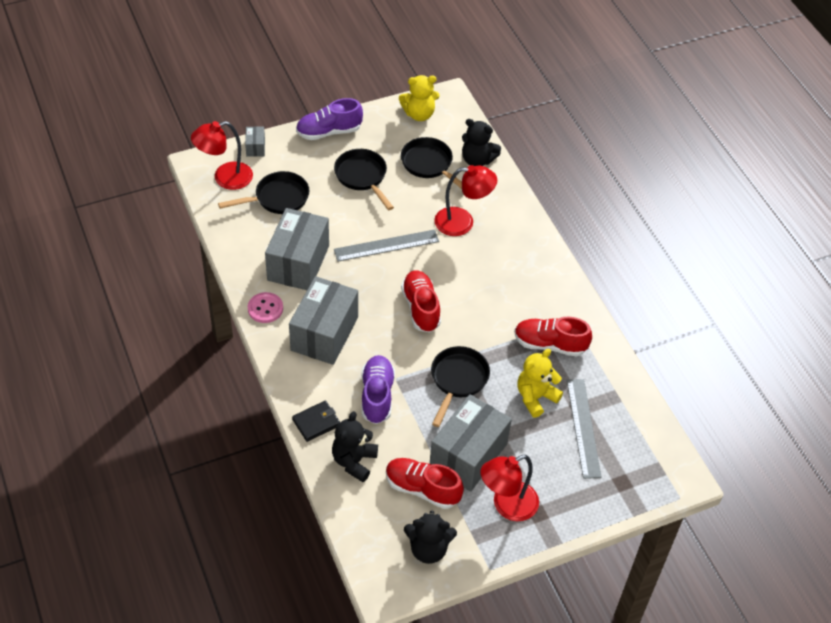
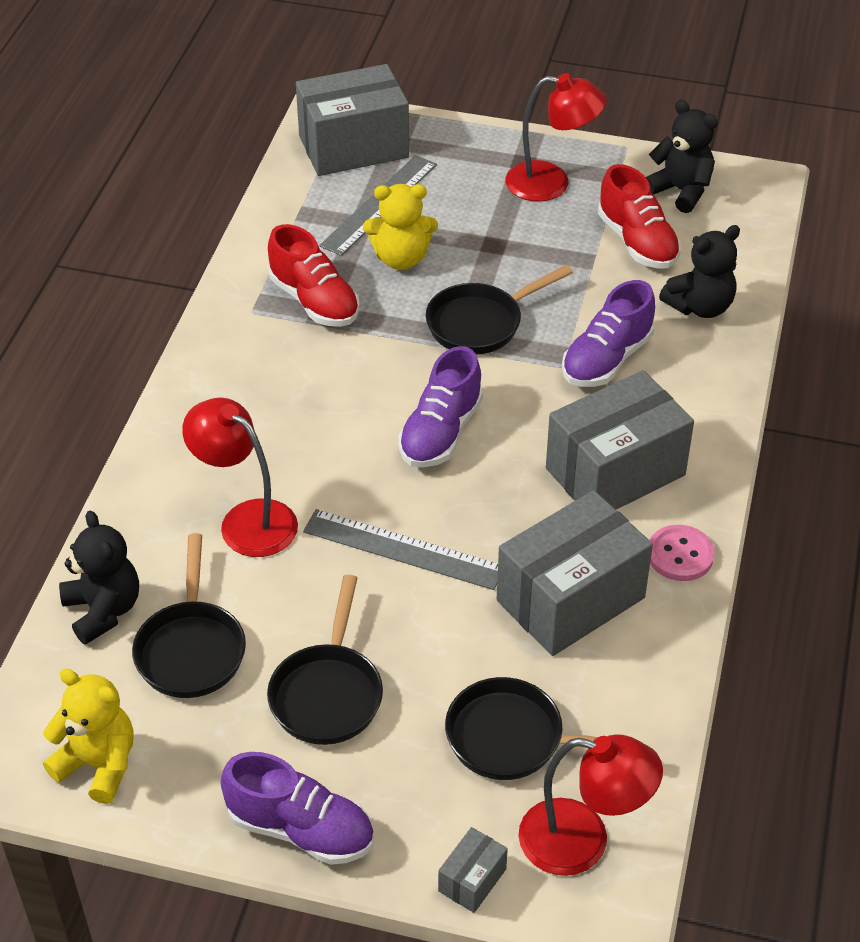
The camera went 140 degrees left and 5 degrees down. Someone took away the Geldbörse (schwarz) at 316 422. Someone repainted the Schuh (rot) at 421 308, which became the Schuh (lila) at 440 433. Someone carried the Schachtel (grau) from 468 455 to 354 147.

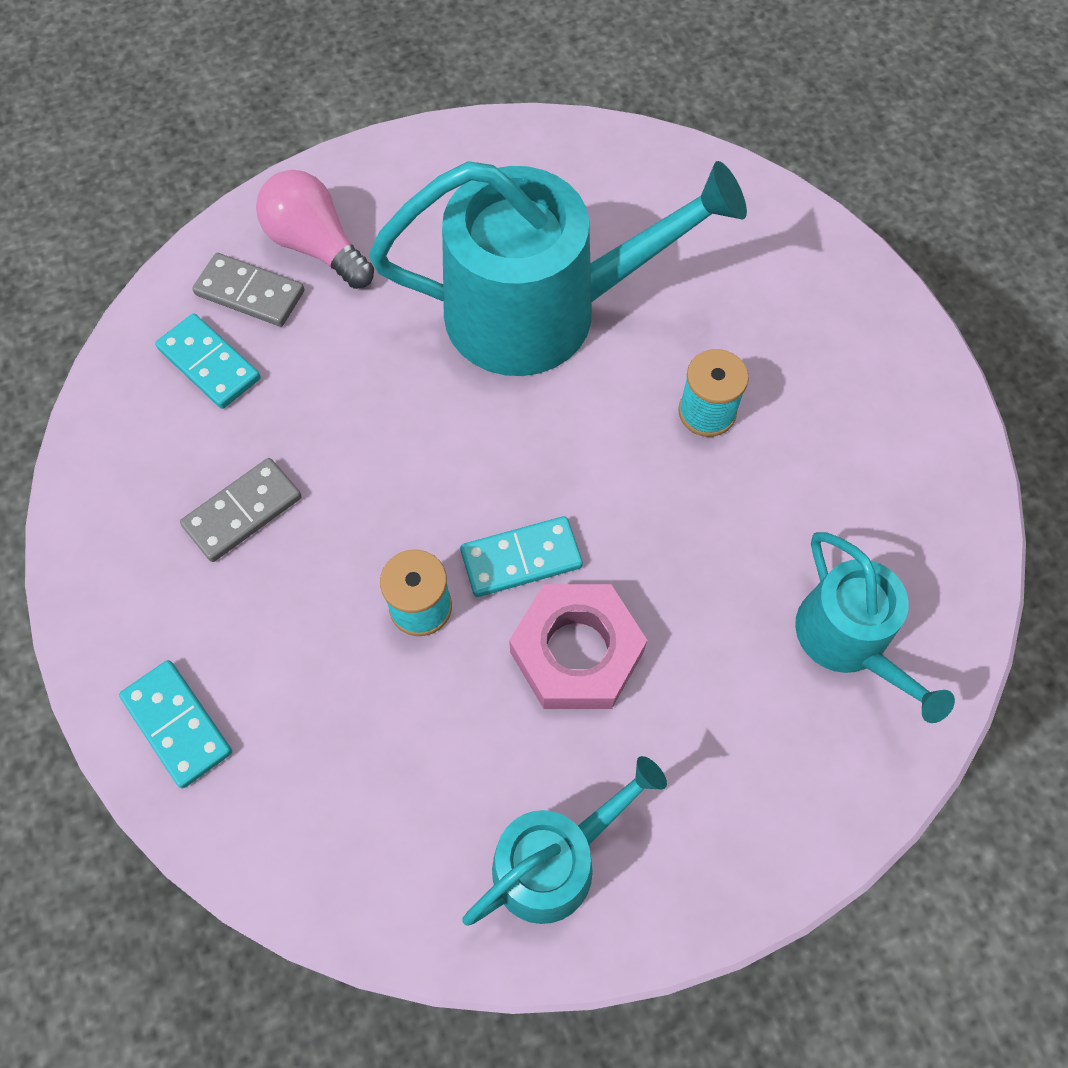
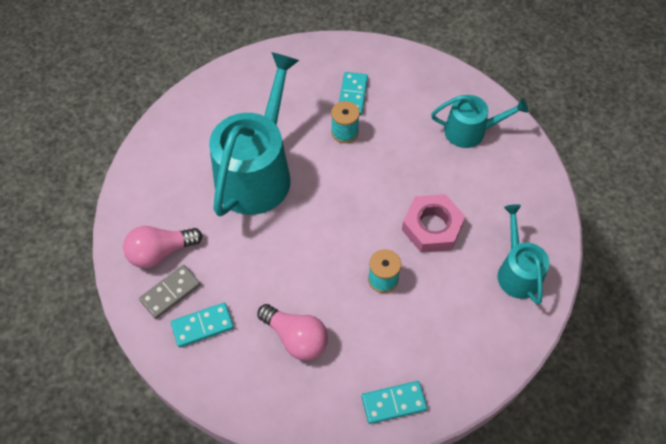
The camera went 65 degrees left and 5 degrees down. Someone swapped the Dominostein (grau) at 242 512 for the Glühbirne (rosa) at 296 338. Someone carried the Dominostein (türkis) from 521 558 to 352 95.

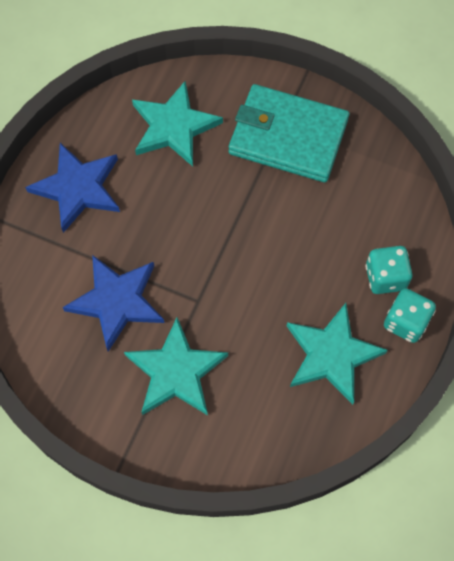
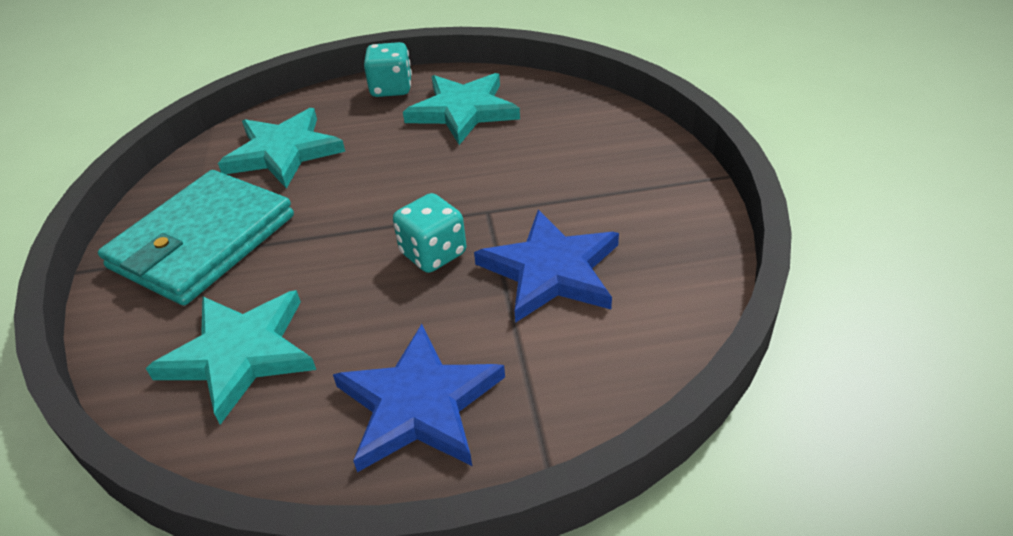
The camera went 120 degrees left and 25 degrees down. Someone carried the Stern (türkis) from 176 371 to 283 152. Someone rotated the Geldbörse (türkis) at 288 137 by 45 degrees clockwise. Someone carried the Spielwürfel (türkis) from 385 277 to 433 254.

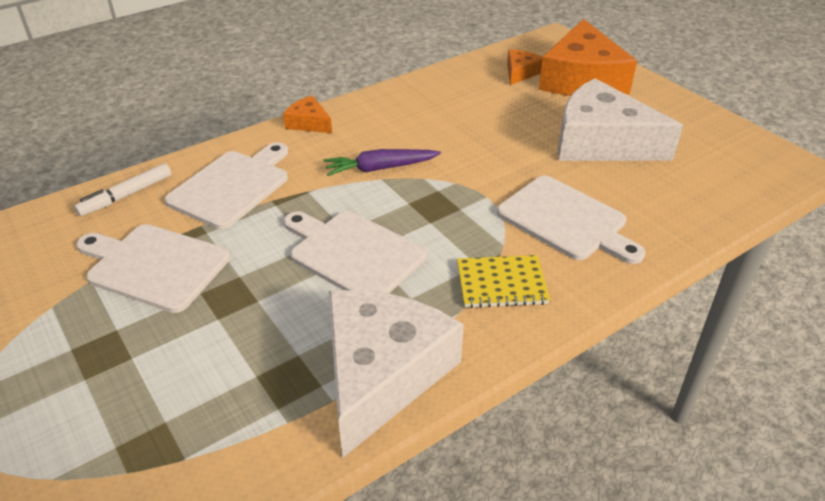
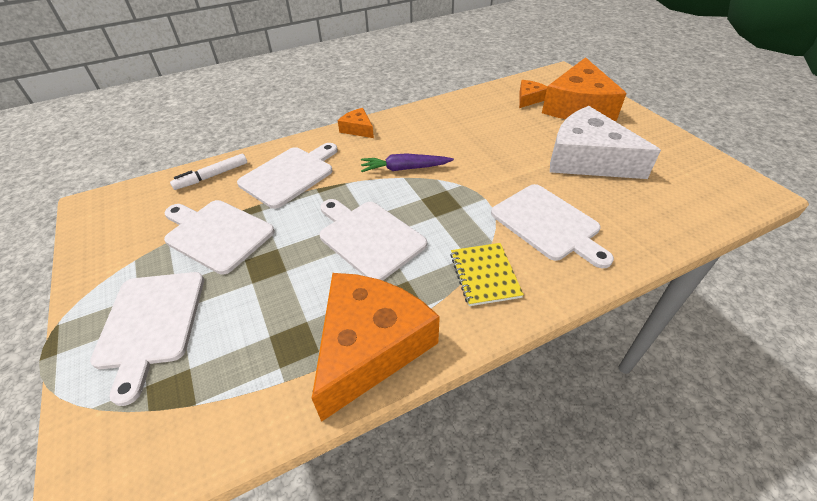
The camera went 10 degrees right and 5 degrees up. Someone repainted the Käse (weiß) at 381 373, which became the Käse (orange) at 370 346. Someone rotated the Notizbuch (gelb) at 501 283 by 75 degrees clockwise. Someone put down the Schneidebrett (weiß) at 151 323.

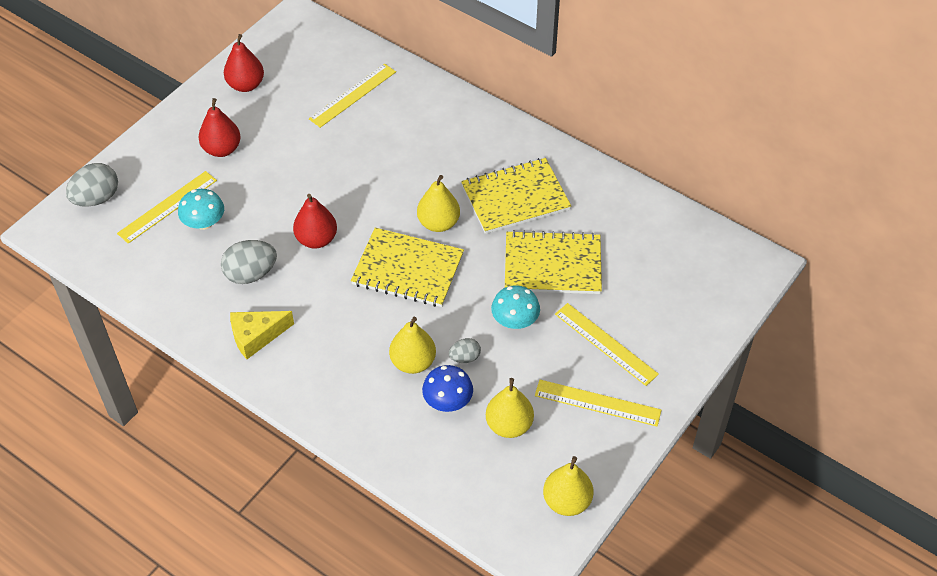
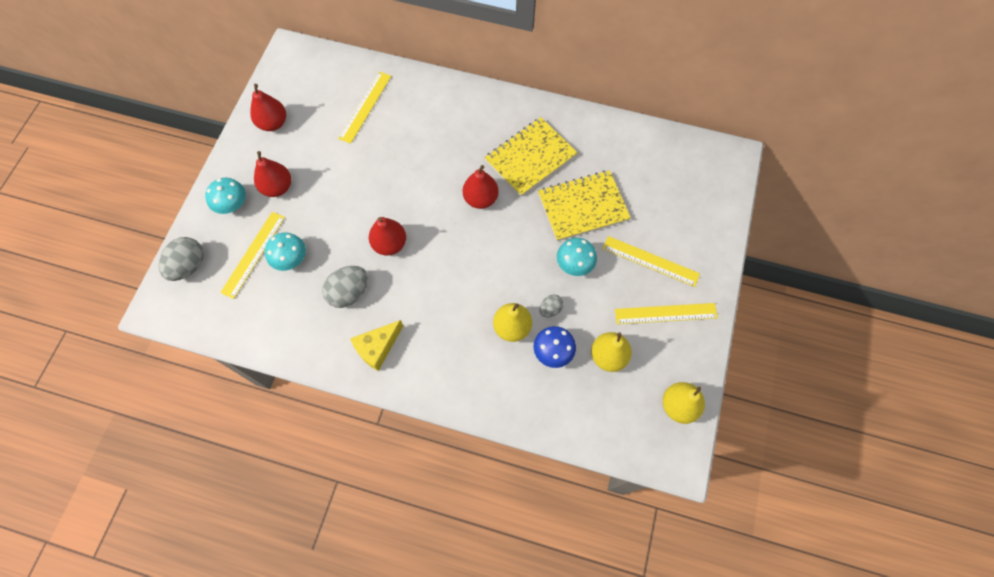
The camera went 20 degrees left and 15 degrees up. Someone took away the Notizbuch (gelb) at 408 269. Someone repainted the Birne (gelb) at 438 223, which became the Birne (rot) at 480 199. Someone put down the Pilz (türkis) at 232 204.

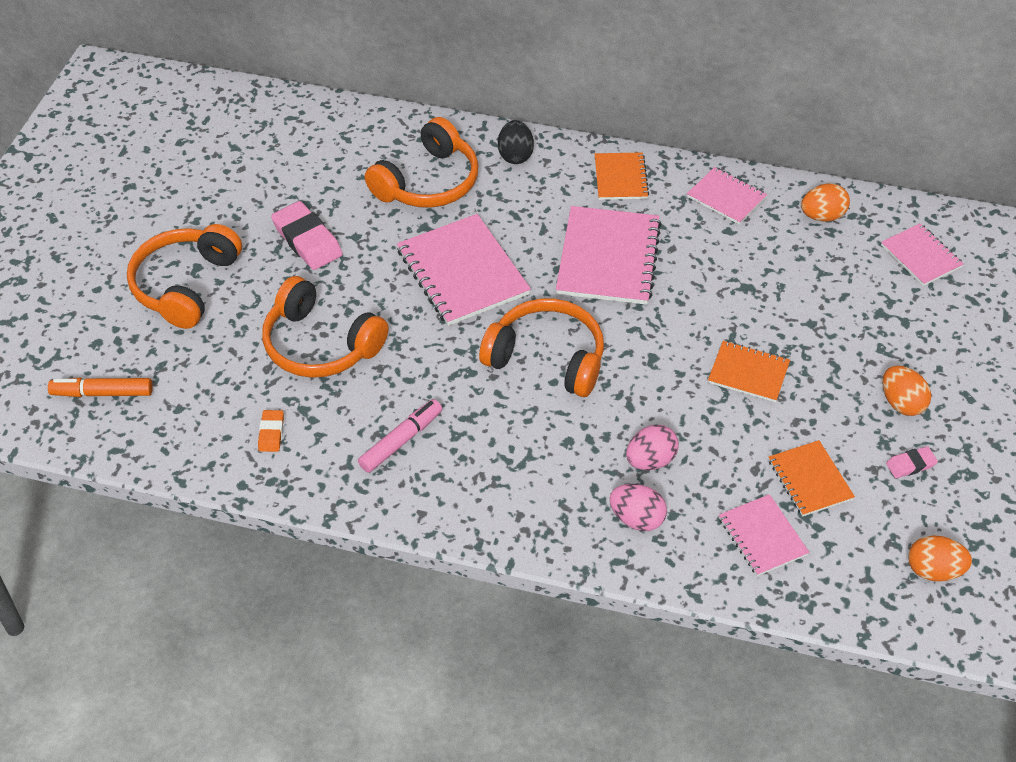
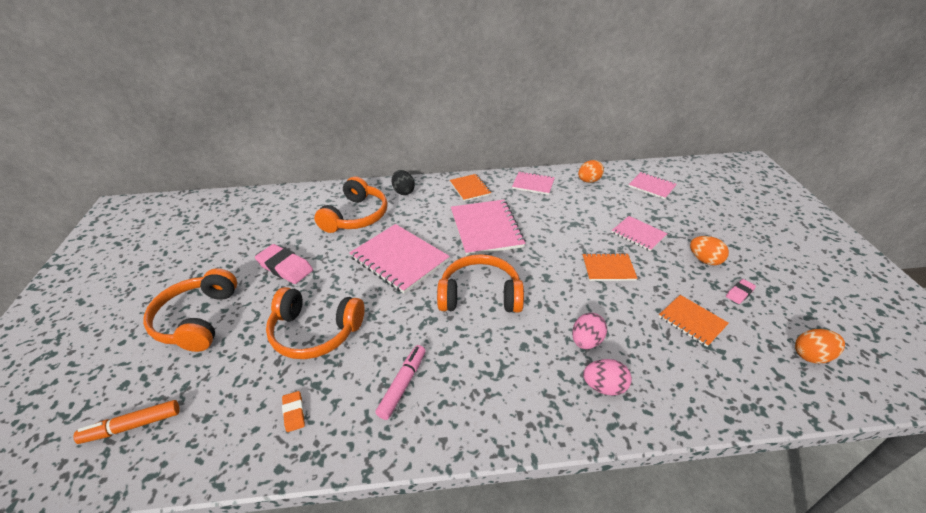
The camera went 20 degrees left and 10 degrees down. Someone carried the Notizbuch (rosa) from 762 536 to 638 234.

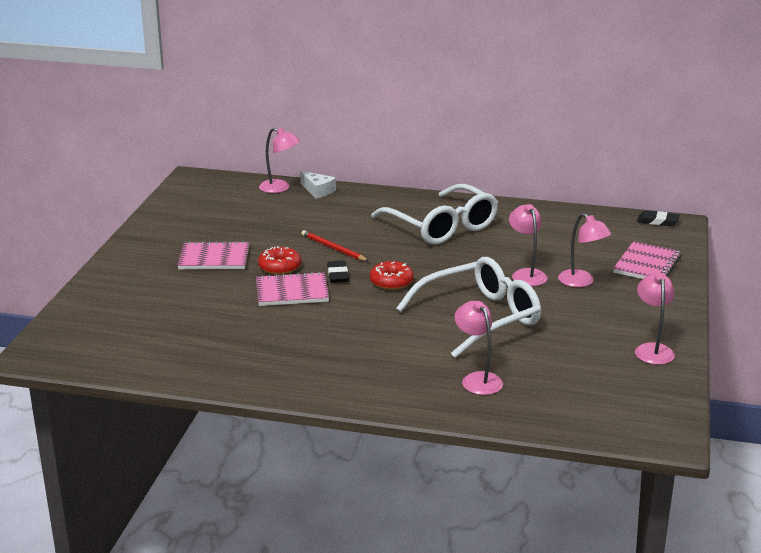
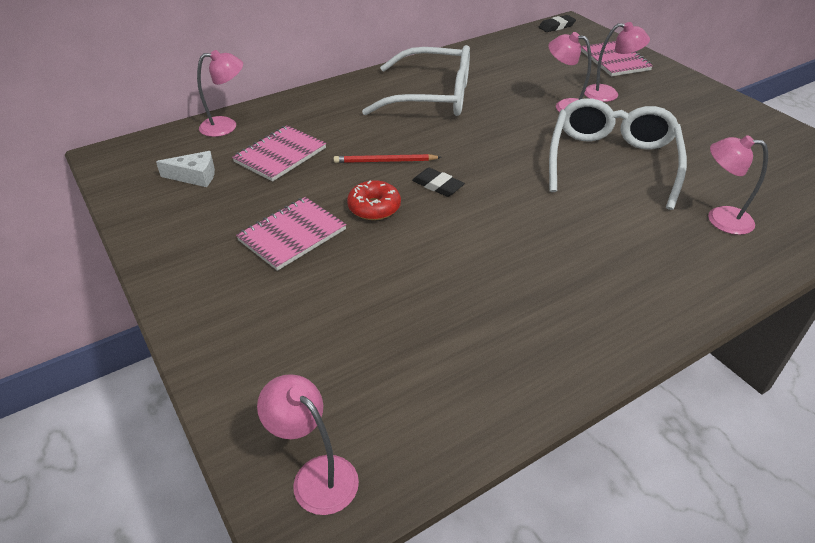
The camera went 45 degrees left and 15 degrees up. Someone carried the Notizbuch (rosa) from 292 292 to 280 155. Someone carried the Käse (weiß) from 318 191 to 195 176. Someone took away the Donut (rot) at 391 282. Someone carried the Lampe (rosa) from 652 349 to 316 475.

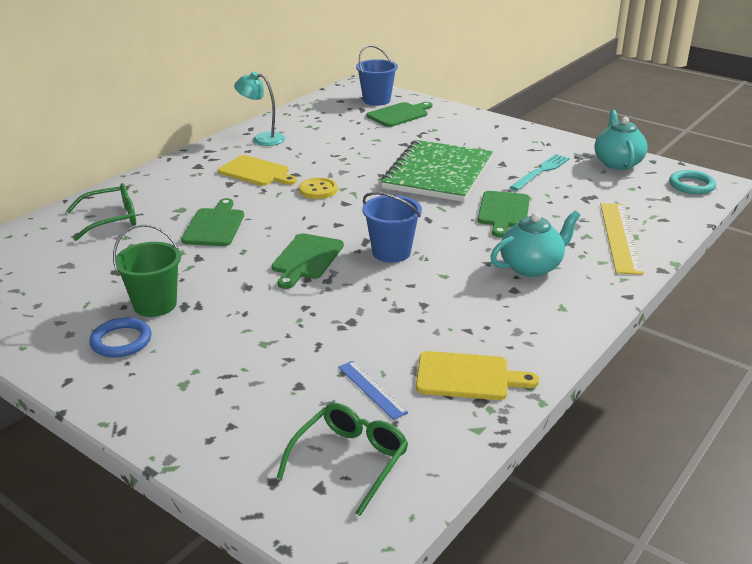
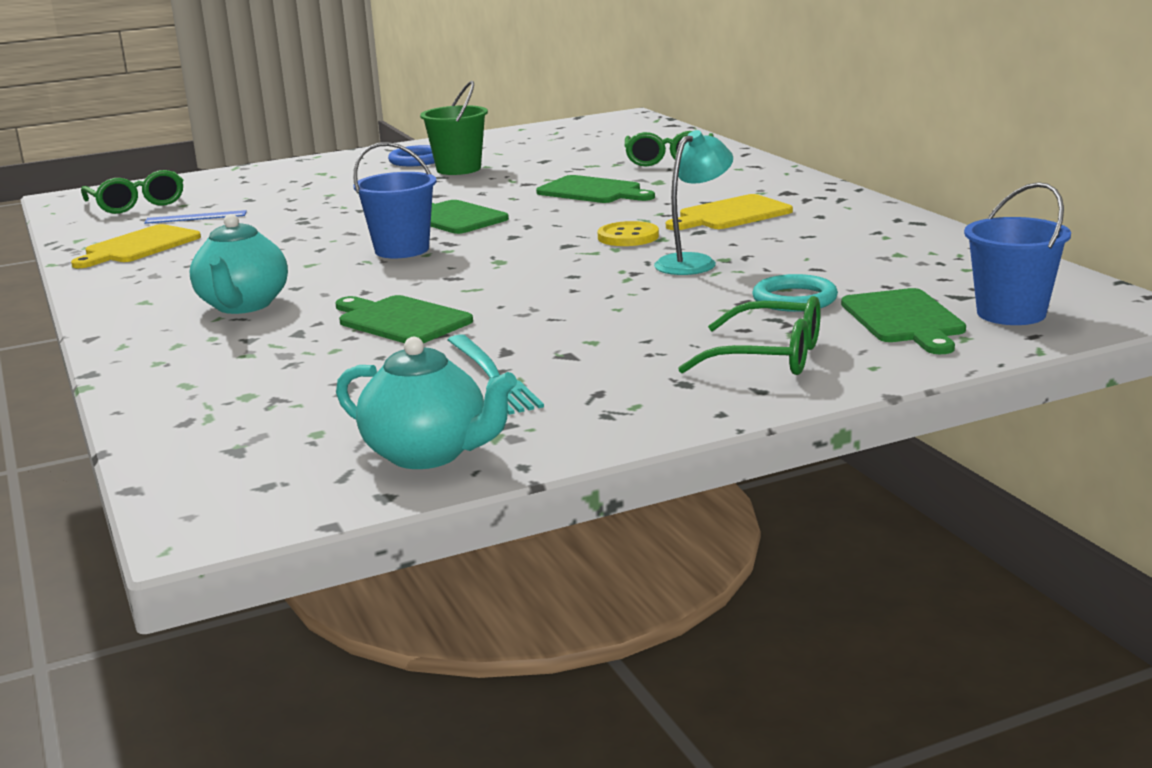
The camera went 120 degrees right and 10 degrees down. Someone carried the Lampe (türkis) from 262 139 to 694 262. Someone took away the Notizbuch (grün) at 438 174. Someone took away the Lineal (gelb) at 620 237. Someone carried the Ring (türkis) from 691 185 to 794 299. Someone put down the Brille (grün) at 769 357.

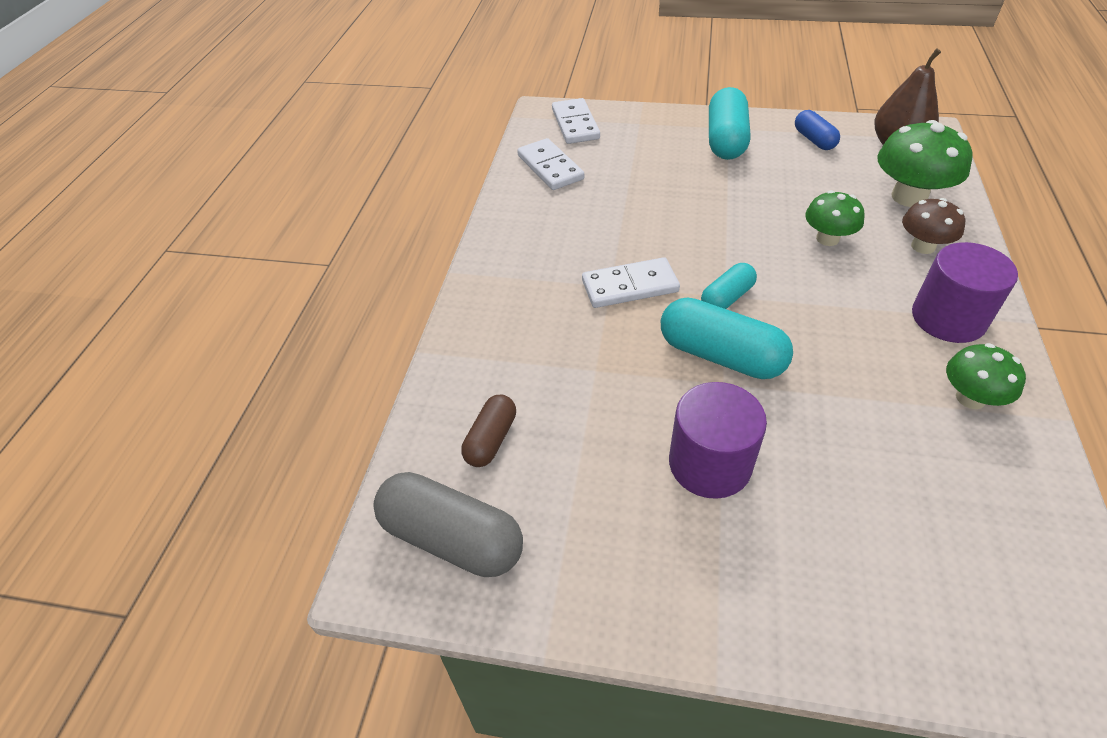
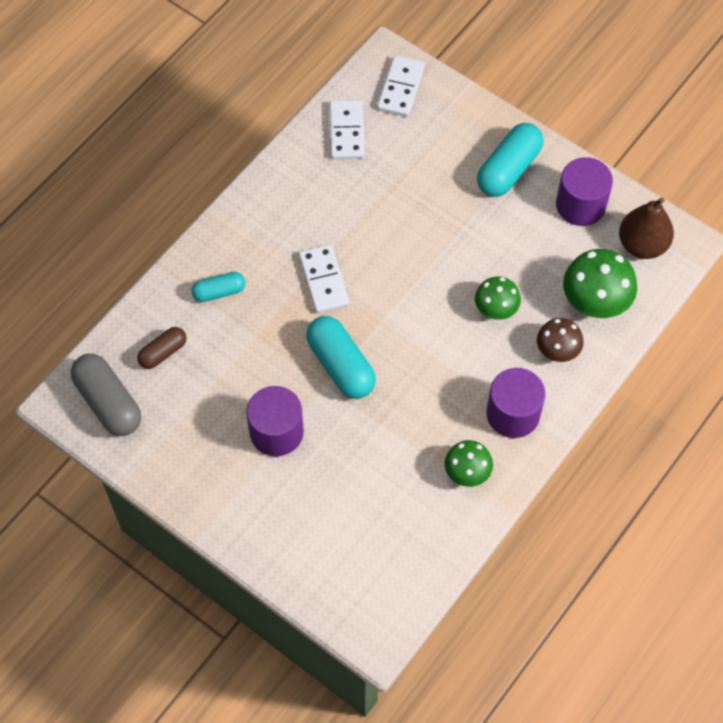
The camera went 25 degrees right and 15 degrees up. Someone rotated the Dominostein (weiß) at 630 286 by 60 degrees clockwise. Someone carried the Kapsel (türkis) from 727 298 to 219 292. Someone swapped the Kapsel (blau) at 814 140 for the Vollzylinder (lila) at 580 205.

